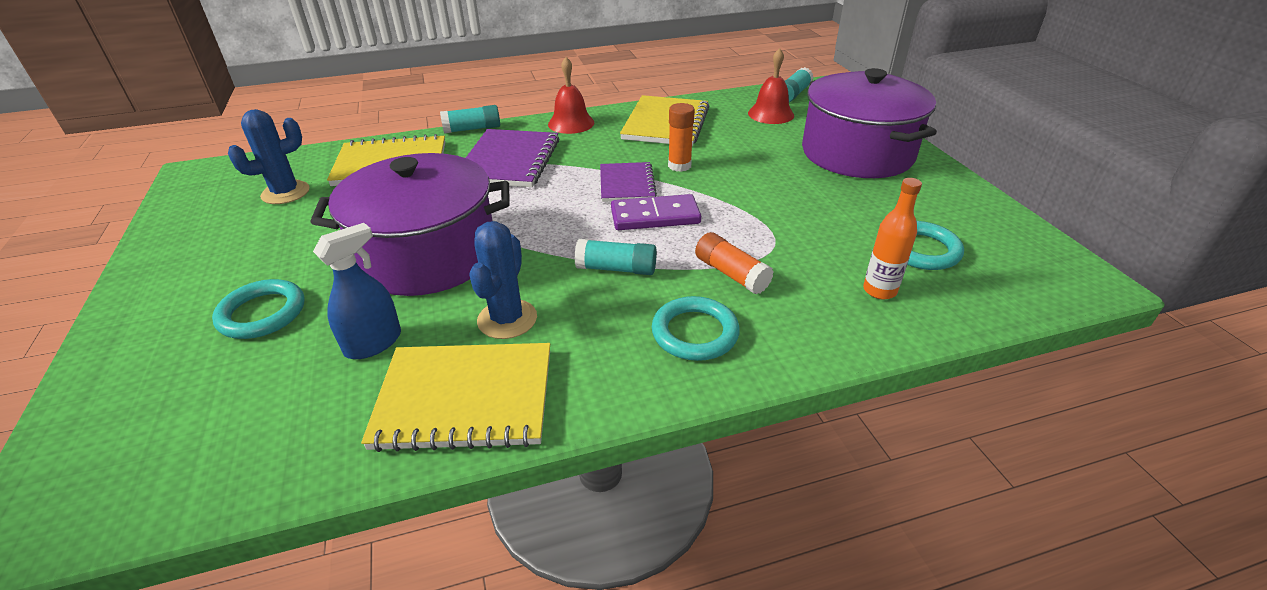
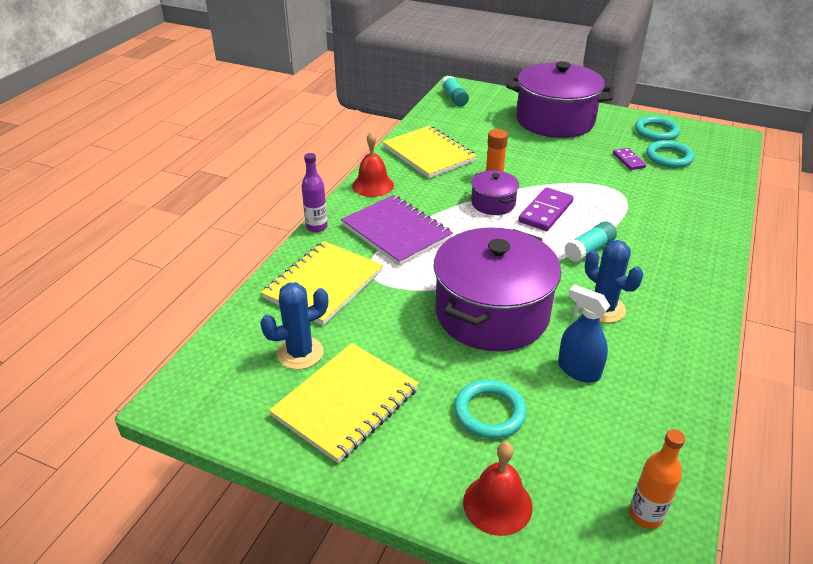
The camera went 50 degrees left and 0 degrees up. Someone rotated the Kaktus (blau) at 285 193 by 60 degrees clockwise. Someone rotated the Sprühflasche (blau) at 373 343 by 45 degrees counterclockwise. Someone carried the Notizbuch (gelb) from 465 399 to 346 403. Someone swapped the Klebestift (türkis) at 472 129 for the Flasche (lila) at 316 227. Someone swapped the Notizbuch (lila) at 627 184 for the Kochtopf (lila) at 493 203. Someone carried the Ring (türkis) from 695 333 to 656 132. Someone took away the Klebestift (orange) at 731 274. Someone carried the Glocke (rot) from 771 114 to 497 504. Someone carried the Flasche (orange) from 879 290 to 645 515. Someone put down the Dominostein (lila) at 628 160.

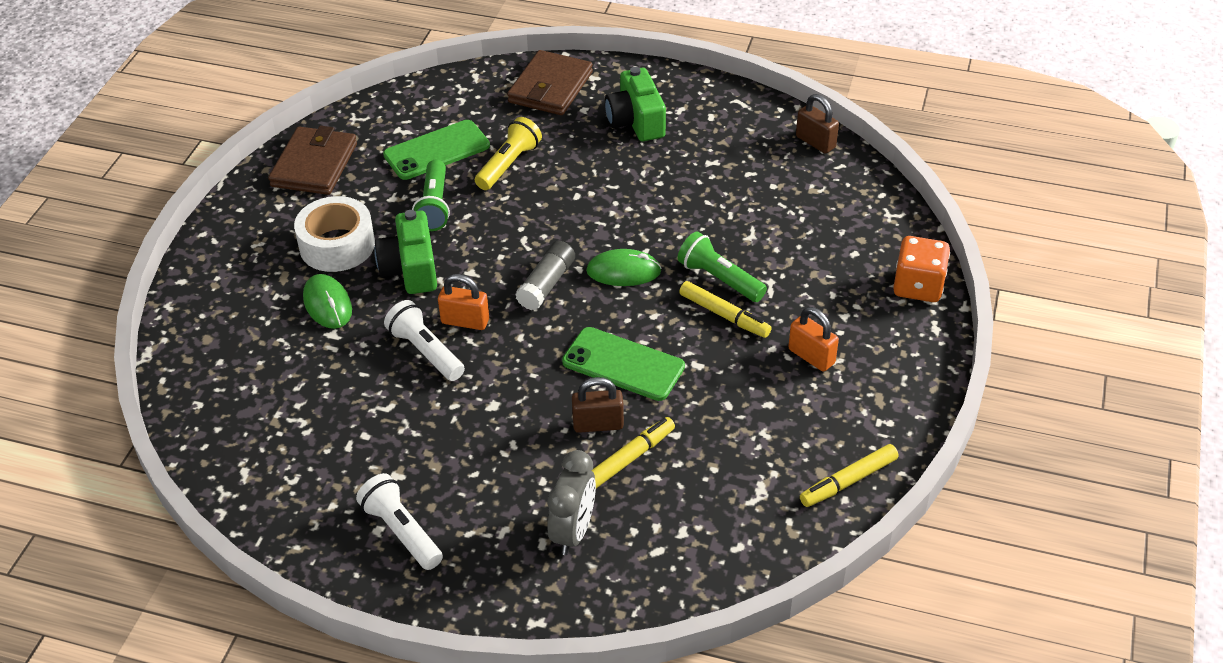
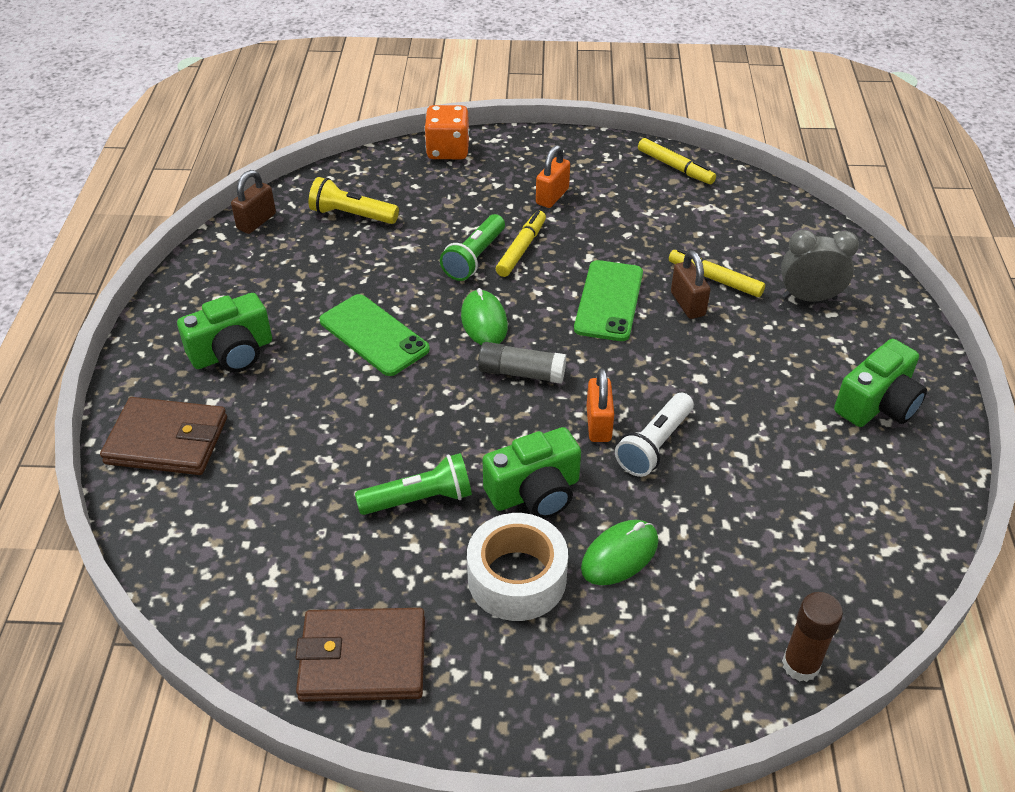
The camera went 105 degrees left and 0 degrees up. Someone swapped the Taschenlampe (weiß) at 402 531 for the Kamera (grün) at 877 404. Someone carried the Handy (grün) from 437 150 to 374 335. Someone carried the Taschenlampe (gelb) from 509 165 to 352 215. Someone put down the Klebestift (braun) at 800 665.

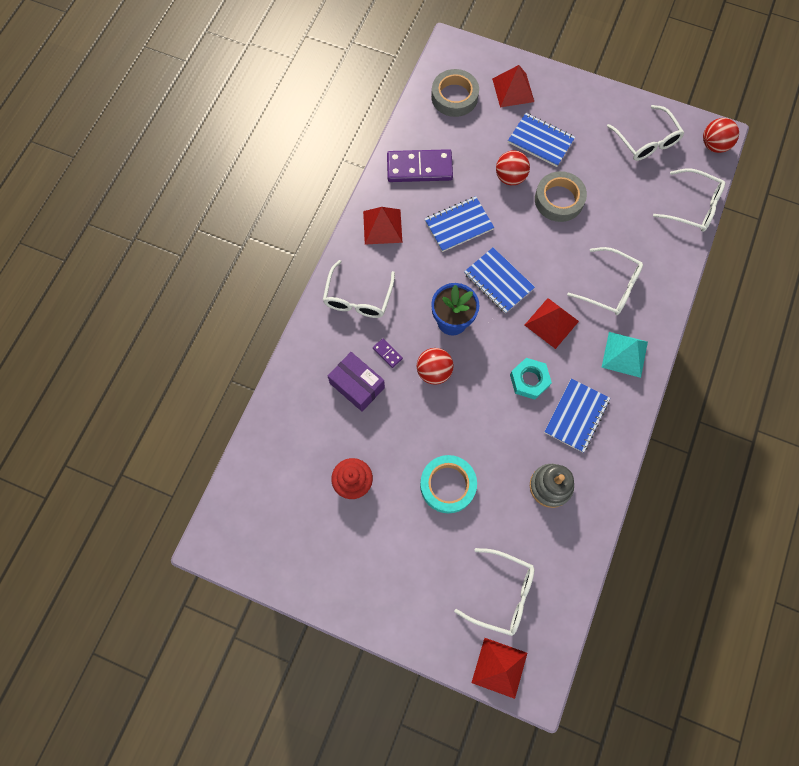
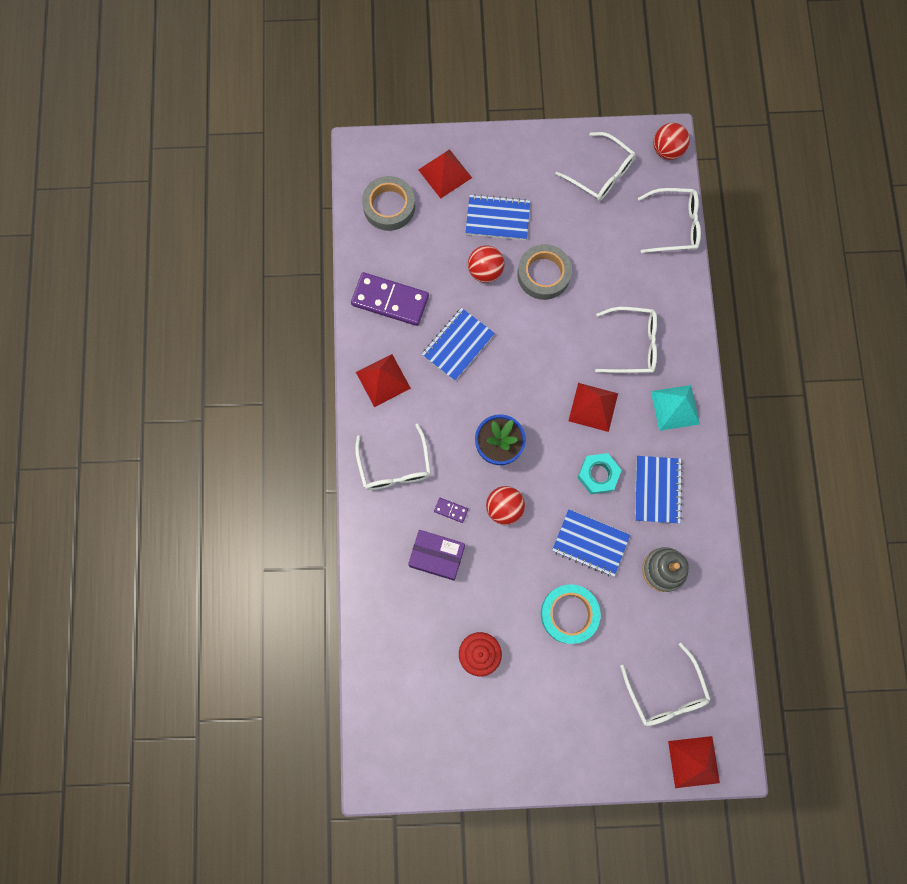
The camera went 25 degrees left and 5 degrees up. Someone rotated the Dominostein (lila) at 419 168 by 45 degrees clockwise. Someone rotated the Brille (weiß) at 502 593 by 75 degrees clockwise. Someone carried the Notizbuch (blau) from 498 281 to 590 543.

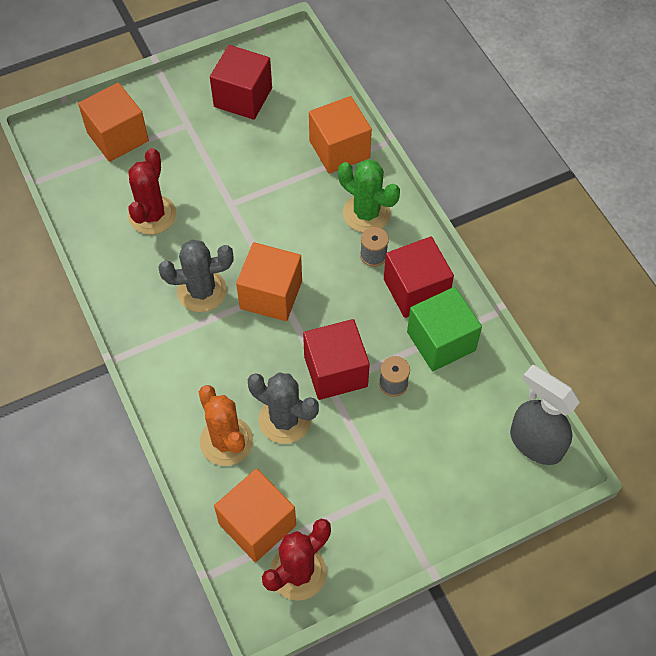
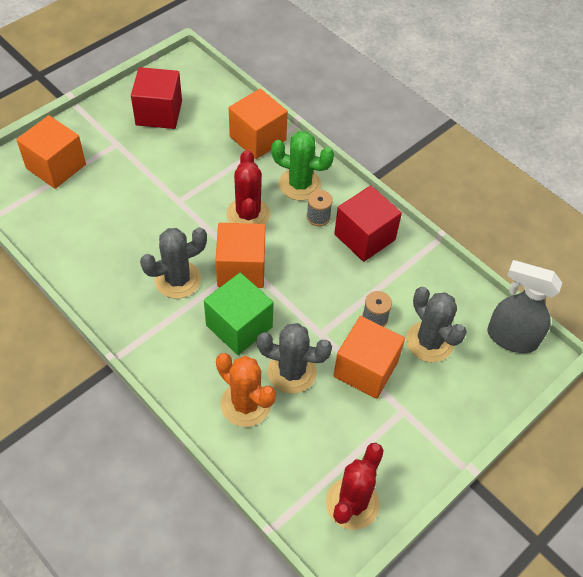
The camera went 20 degrees left and 5 degrees down. Someone carried the Kaktus (rot) from 152 215 to 248 214. Someone carried the Kubus (orange) from 257 524 to 365 369. Someone took away the Kubus (rot) at 335 371. Someone carried the Kubus (grün) from 441 341 to 239 326. Someone put down the Kaktus (grau) at 429 341.

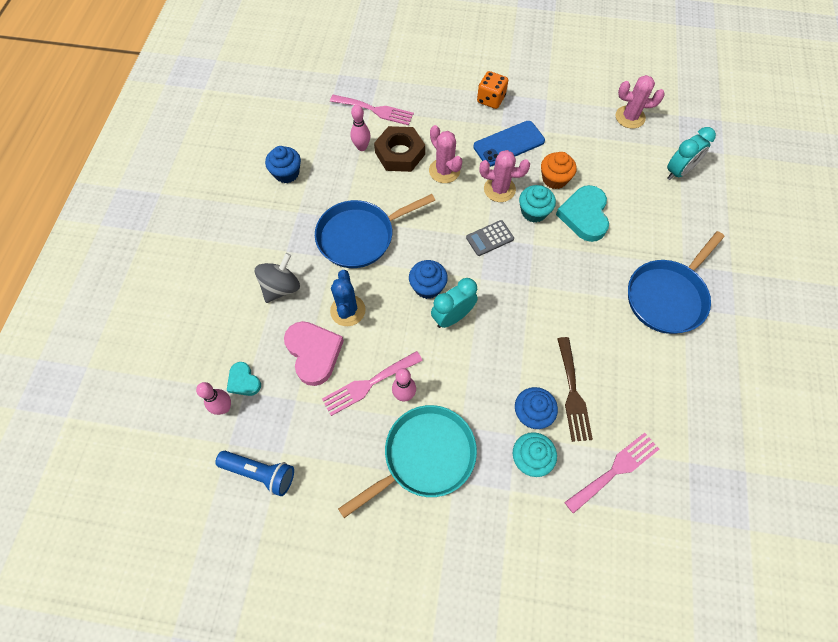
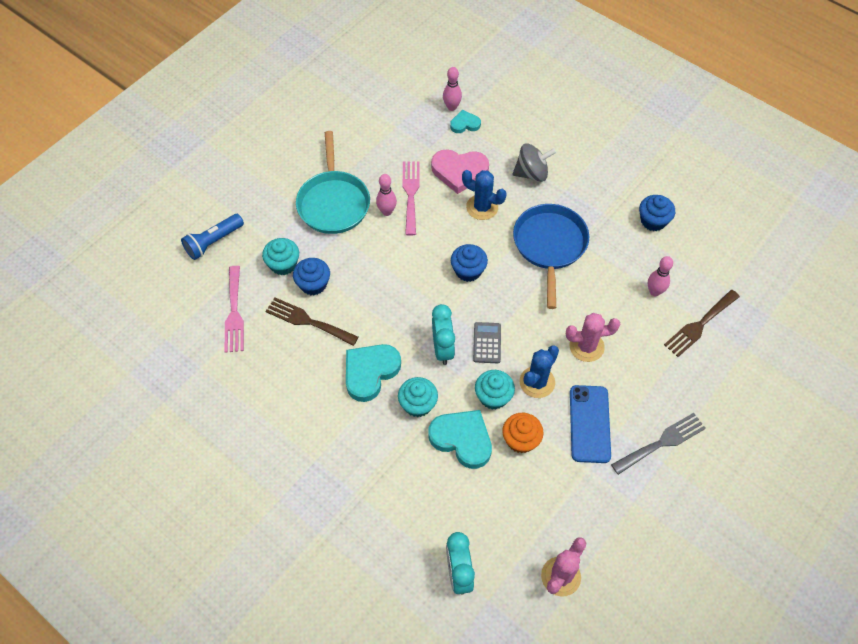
The camera went 120 degrees right and 5 degrees down. Someone carried the Taschenlampe (blau) from 260 473 to 213 242. Someone rotated the Kreisel (grau) at 281 287 by 75 degrees counterclockwise. Someone repainted the Gabel (rosa) at 375 110, which became the Gabel (braun) at 699 325. Someone took away the Sechskantmutter (braun) at 400 153. Someone carried the Wecker (türkis) from 452 317 to 443 349. Someone swapped the Spielwürfel (orange) at 491 99 for the Gabel (grau) at 662 442. Someone repainted the Kaktus (rosa) at 499 189, which became the Kaktus (blau) at 537 382. Someone took away the Pfanne (blau) at 667 296. Someone put down the Herz (türkis) at 370 372. Someone put down the Muffin (türkis) at 418 404.

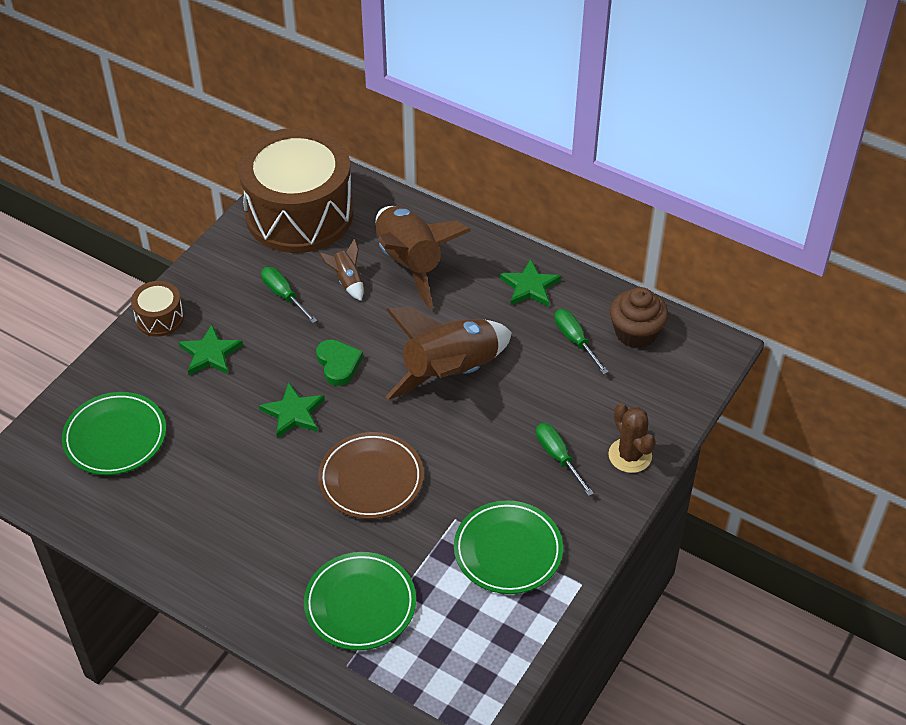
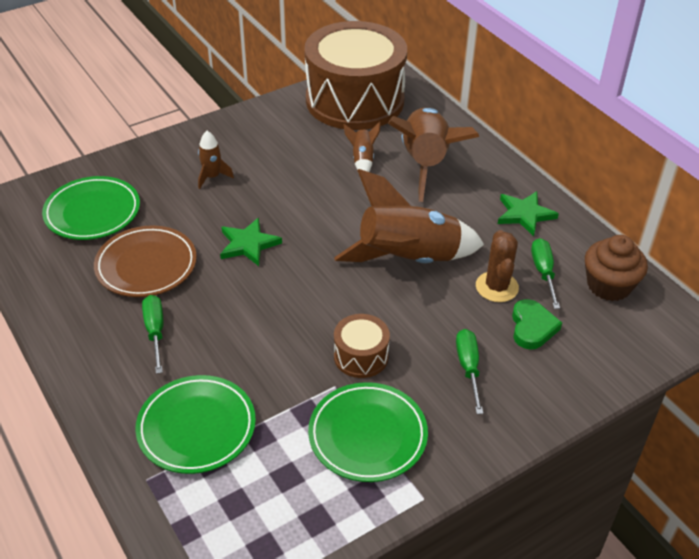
The camera went 25 degrees right and 5 degrees down. Someone carried the Trommel (braun) from 159 318 to 361 356. Someone swapped the Stern (grün) at 210 354 for the Rakete (braun) at 212 177. Someone carried the Schraubenzieher (grün) from 284 295 to 155 332. Someone carried the Herz (grün) from 338 364 to 532 327. Someone carried the Teller (braun) from 371 479 to 146 265. Someone carried the Kaktus (braun) from 630 455 to 497 287.

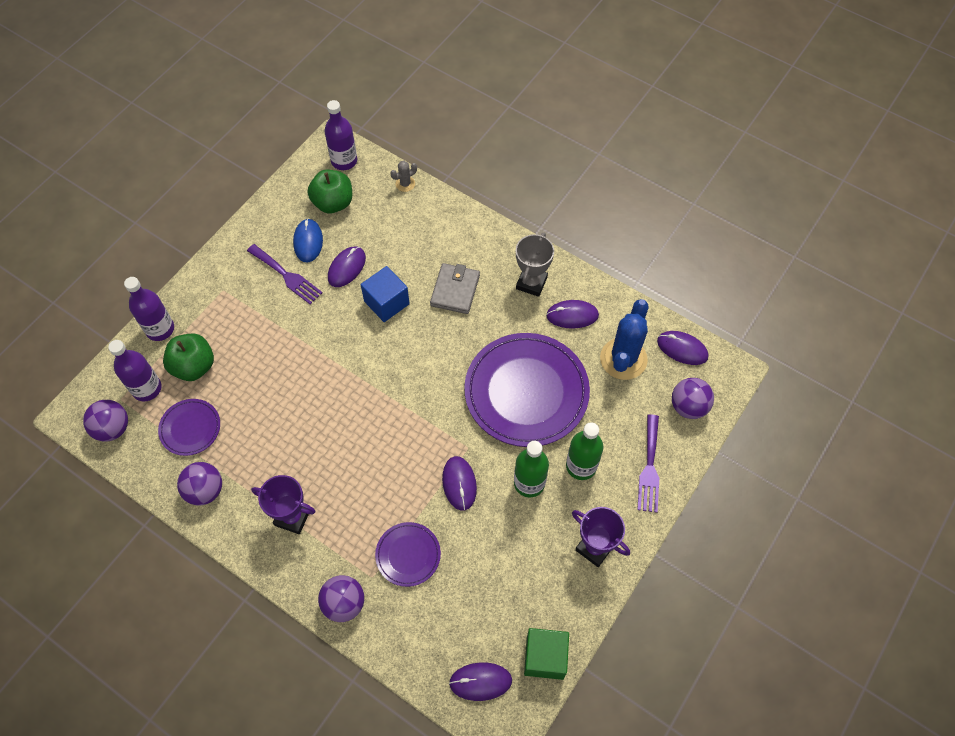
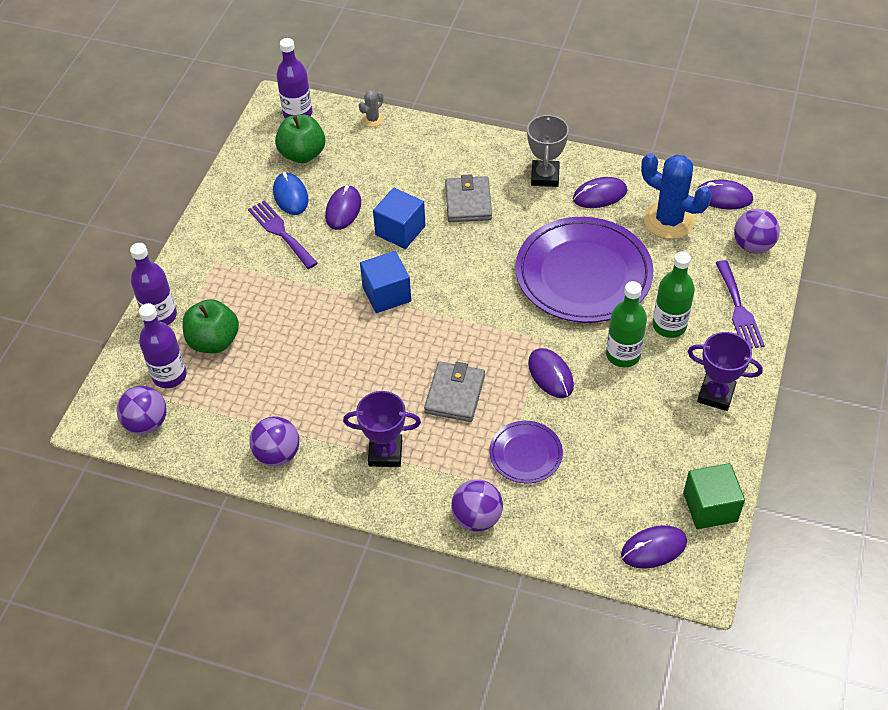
The camera went 15 degrees left and 10 degrees down. Someone took away the Teller (lila) at 190 428. Someone rotated the Gabel (lila) at 286 276 by 150 degrees counterclockwise. Someone rotated the Kaktus (blau) at 623 359 by 60 degrees counterclockwise. Someone put down the Kubus (blau) at 386 294. Someone put down the Geldbörse (grau) at 455 394.

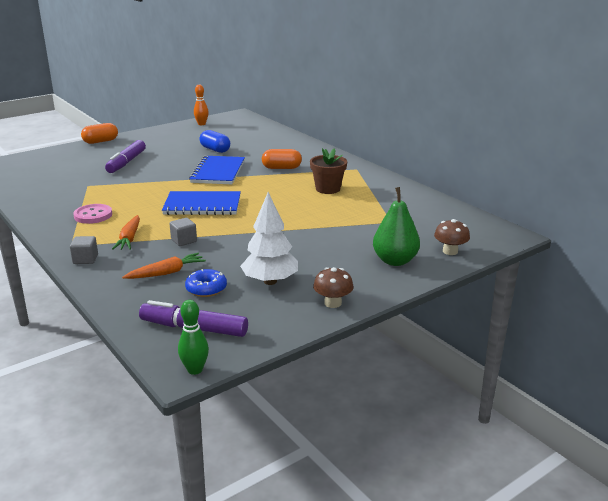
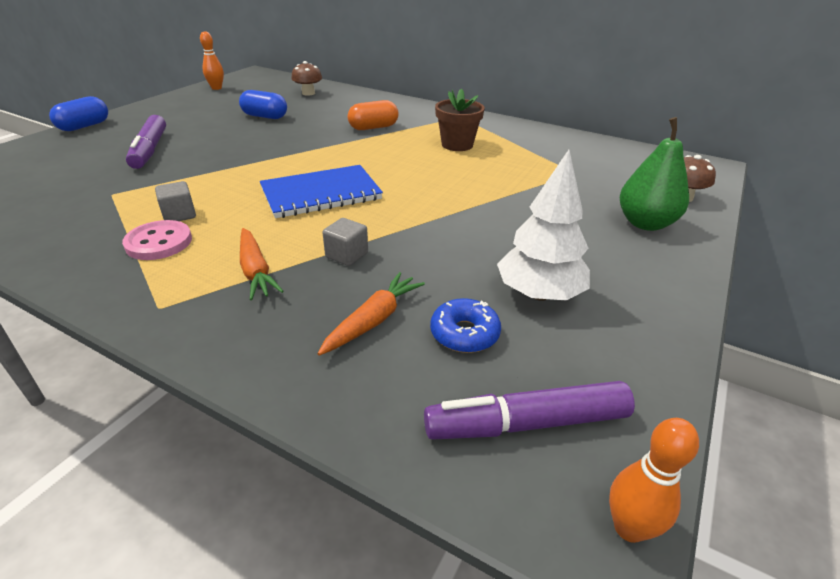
The camera went 25 degrees left and 10 degrees up. Someone carried the Kubus (grau) from 85 259 to 179 215. Someone repainted the Kapsel (orange) at 100 141, which became the Kapsel (blau) at 84 126. Someone repainted the Bowlingkegel (grün) at 195 370, which became the Bowlingkegel (orange) at 629 528. Someone took away the Notizbuch (blau) at 218 172. Someone carried the Pilz (braun) from 333 303 to 308 93.

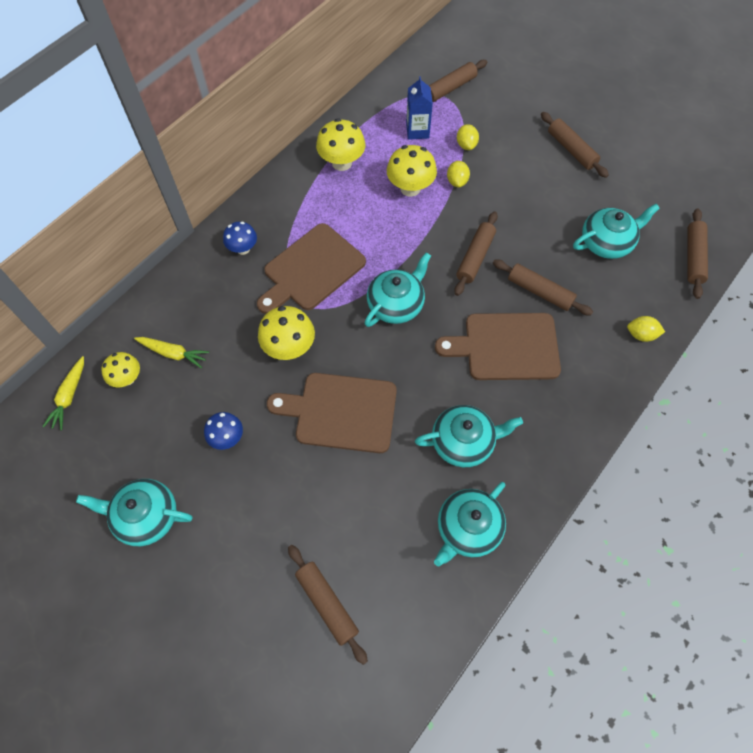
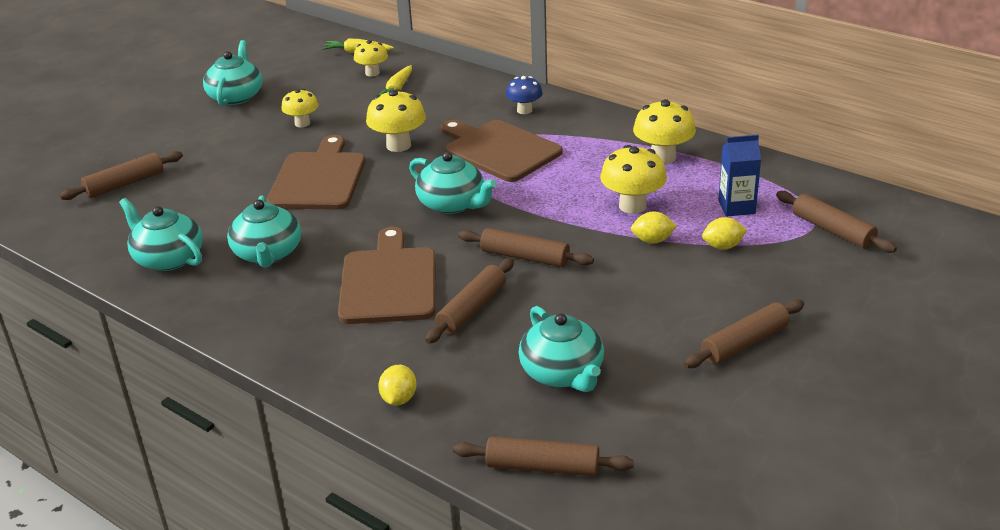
The camera went 90 degrees right and 30 degrees down. Someone repainted the Pilz (blau) at 227 438, which became the Pilz (gelb) at 302 123.

